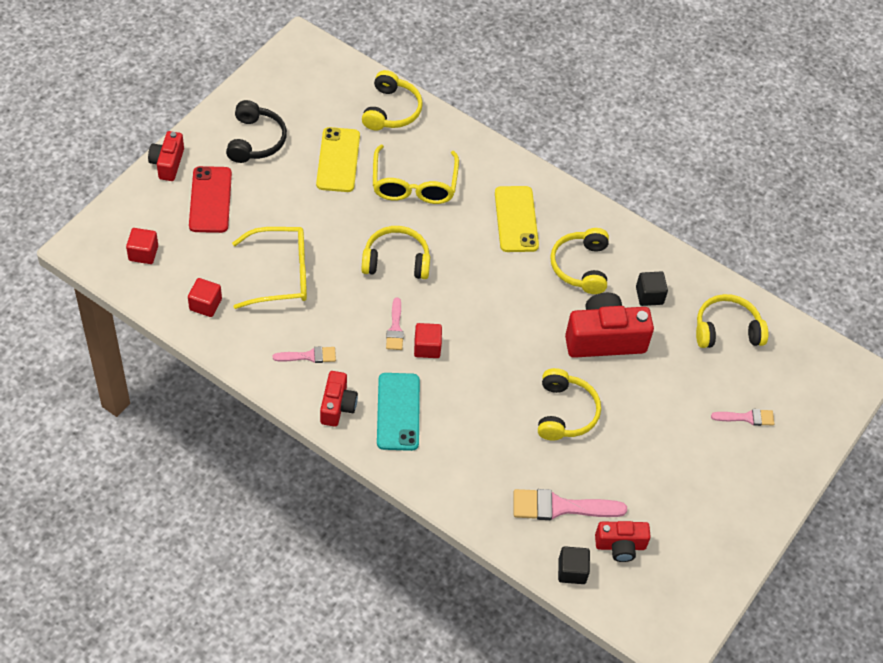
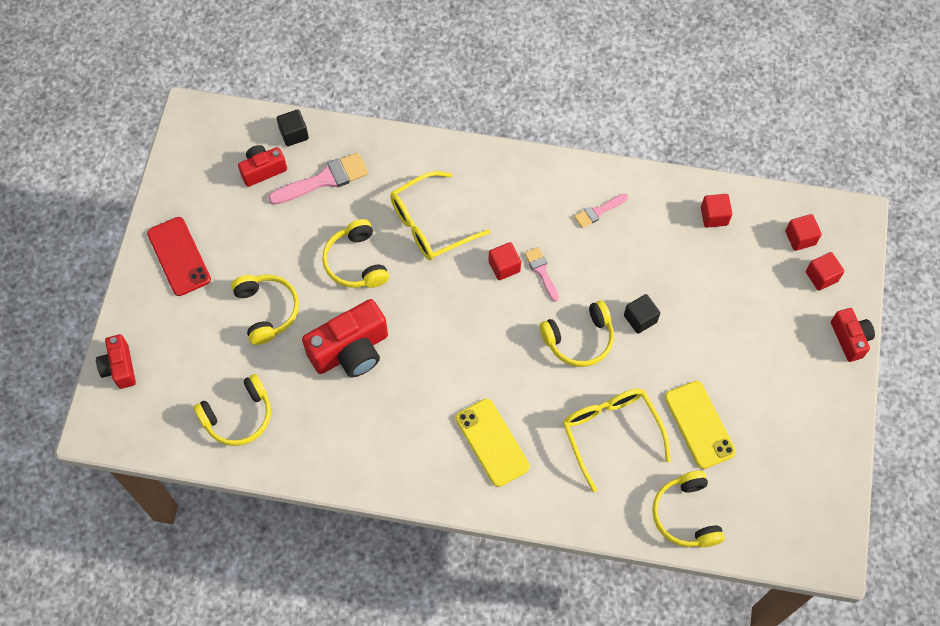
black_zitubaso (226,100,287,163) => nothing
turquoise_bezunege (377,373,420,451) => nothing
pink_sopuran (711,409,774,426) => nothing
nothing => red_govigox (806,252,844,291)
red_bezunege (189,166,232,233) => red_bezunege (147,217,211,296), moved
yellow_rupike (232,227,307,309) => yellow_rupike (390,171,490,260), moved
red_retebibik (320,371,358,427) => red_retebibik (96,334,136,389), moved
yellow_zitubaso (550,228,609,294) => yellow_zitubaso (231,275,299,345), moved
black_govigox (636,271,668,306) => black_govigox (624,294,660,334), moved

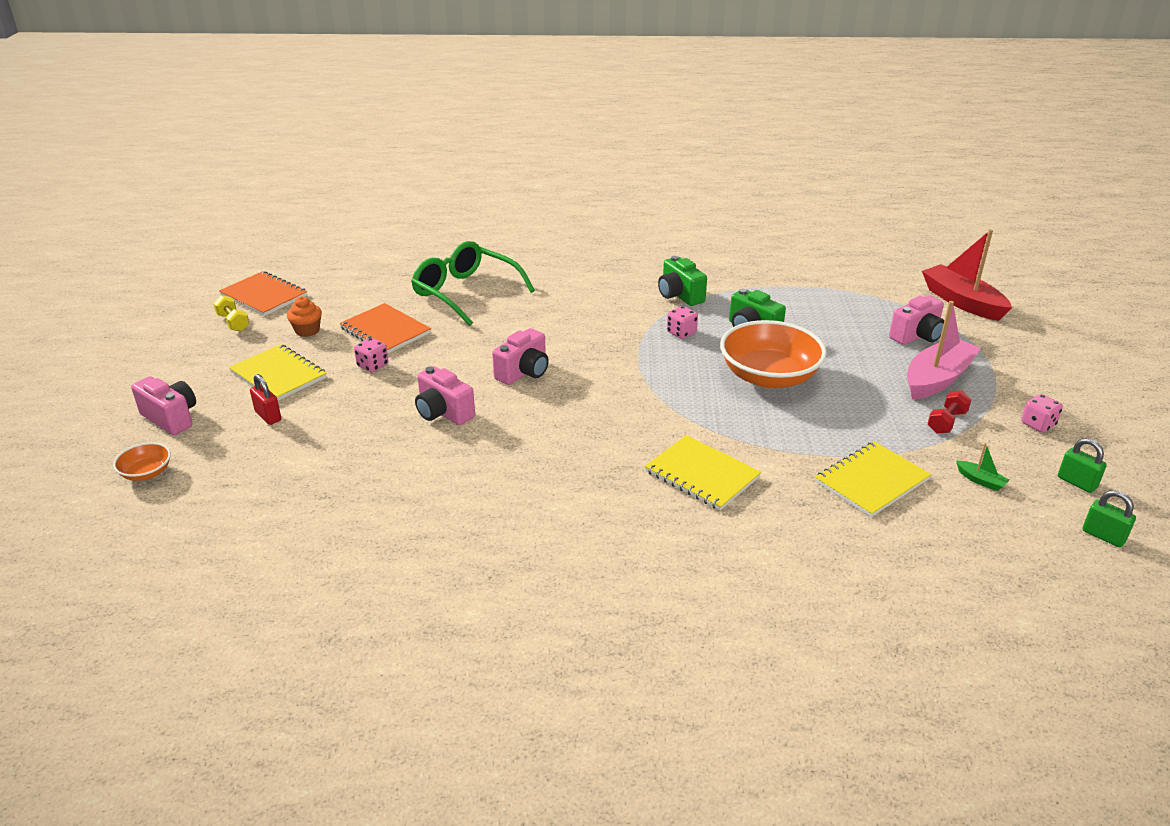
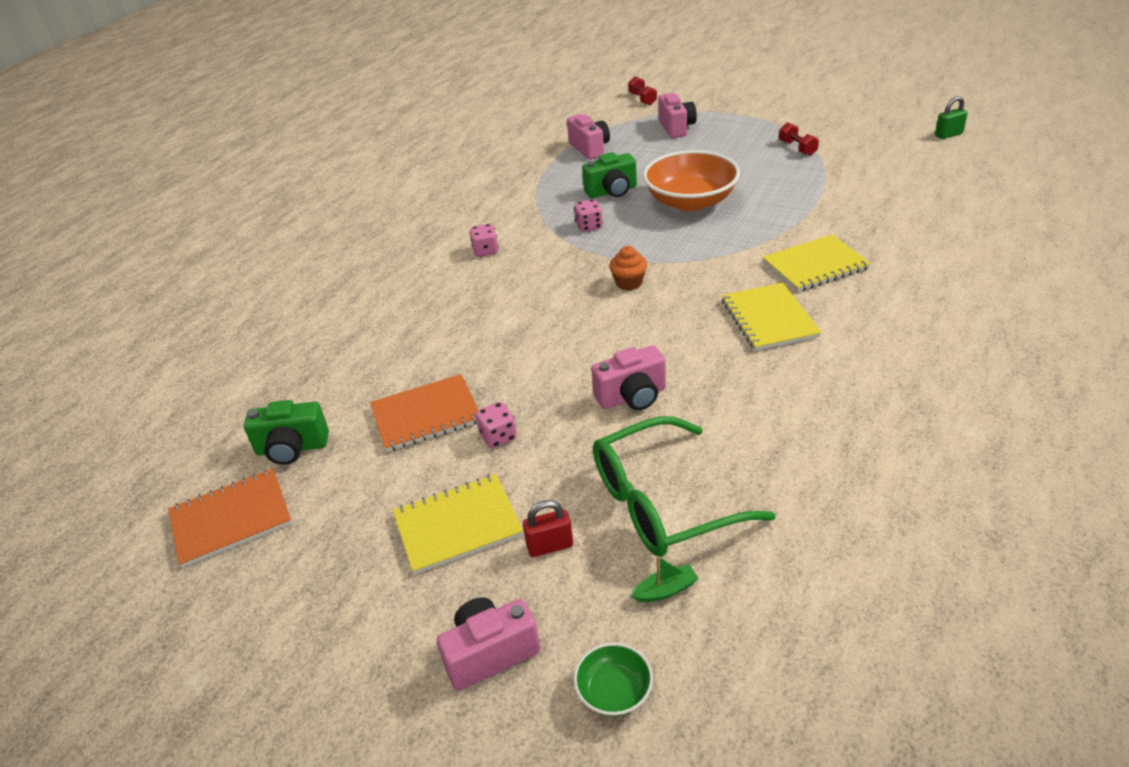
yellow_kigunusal (213,295,249,331) => nothing
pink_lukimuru (907,301,981,399) => nothing
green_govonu (1058,438,1107,493) => nothing
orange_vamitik (287,296,322,337) => orange_vamitik (609,246,647,291), moved
green_rupike (411,241,535,326) => green_rupike (593,416,776,557), moved
pink_retebibik (492,328,549,385) => pink_retebibik (567,114,610,160), moved
green_retebibik (658,256,707,306) => green_retebibik (244,400,329,465), moved
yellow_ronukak (815,441,931,517) => yellow_ronukak (722,283,822,351), moved
green_lukimuru (956,443,1009,491) => green_lukimuru (631,556,699,602), moved
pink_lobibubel (1021,394,1063,433) => pink_lobibubel (470,224,499,257), moved
red_lukimuru (922,229,1012,321) => red_kigunusal (628,76,657,105)
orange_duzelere (113,442,171,481) => green_duzelere (573,643,653,716)

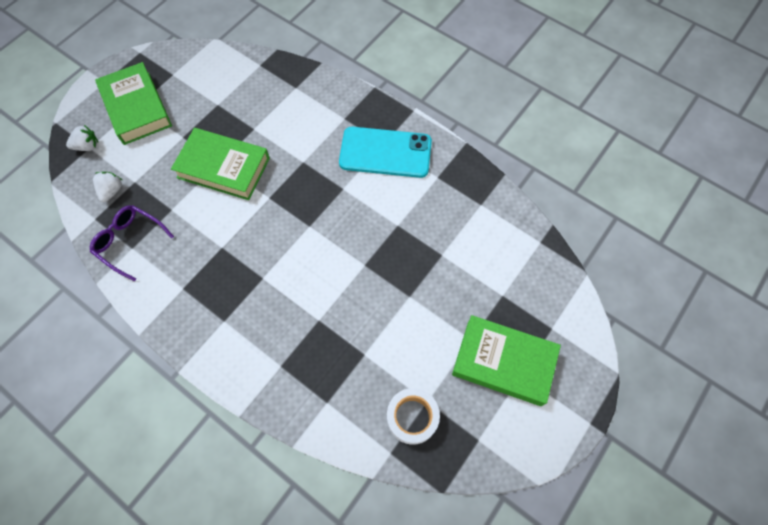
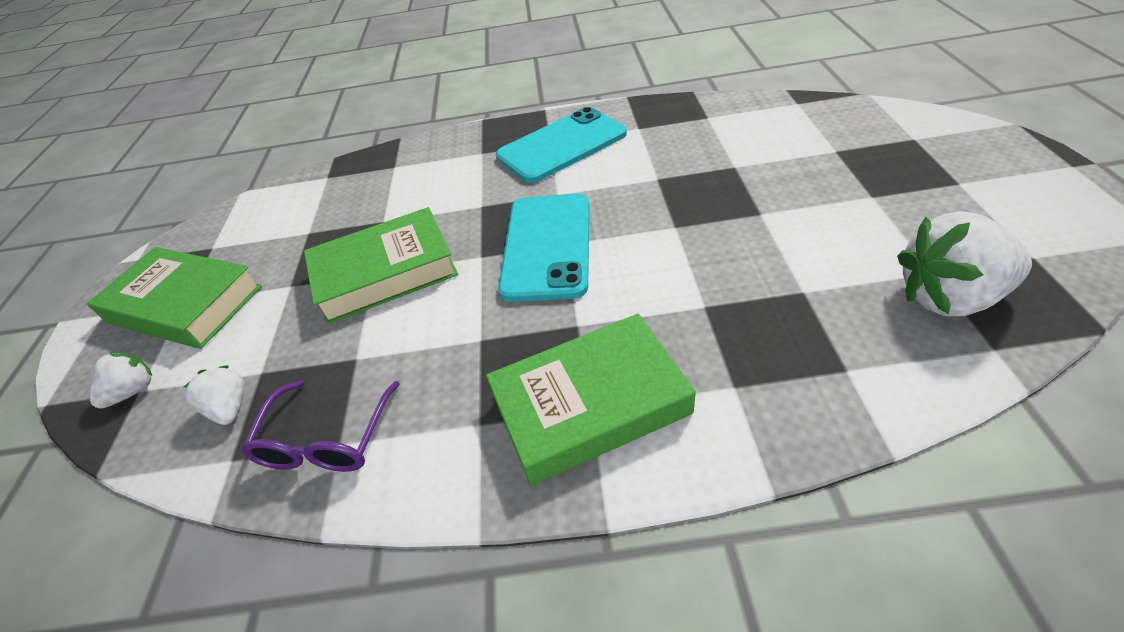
nothing => turquoise_bezunege (498,194,589,302)
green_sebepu (452,315,561,406) => green_sebepu (486,314,696,485), moved
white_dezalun (387,388,440,445) => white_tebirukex (897,211,1032,316)
purple_rupike (90,205,174,281) => purple_rupike (241,380,400,472), 75 degrees counterclockwise

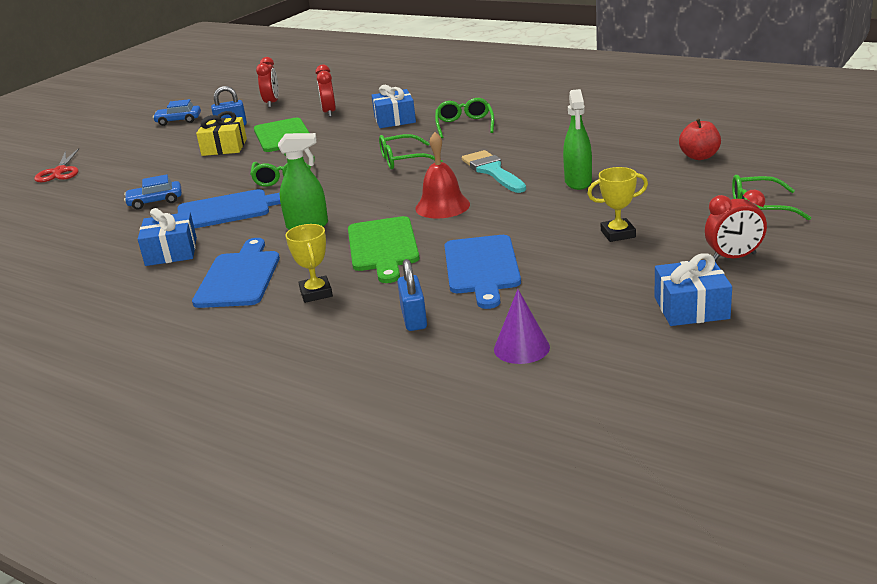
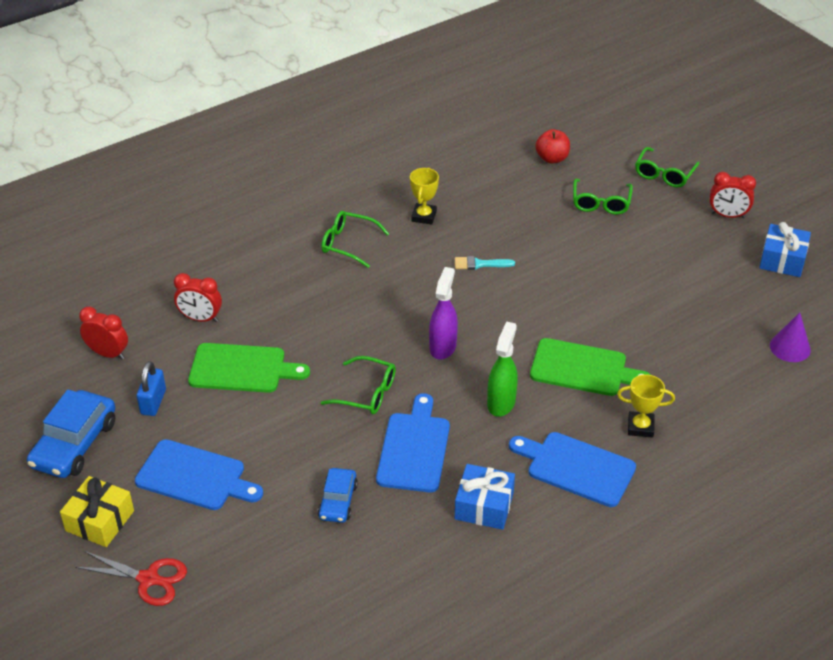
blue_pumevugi (371,85,416,128) => nothing
blue_govonu (397,259,427,331) => nothing
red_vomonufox (415,132,470,219) => nothing
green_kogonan (563,89,592,190) => nothing
nothing => purple_kogonan (429,267,458,359)
yellow_pumevugi (196,111,247,156) => yellow_pumevugi (60,476,134,547), moved
green_rupike (379,134,443,169) => green_rupike (573,179,633,215), moved
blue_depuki (444,235,521,309) => blue_depuki (135,439,263,510), moved
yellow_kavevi (587,167,648,242) => yellow_kavevi (410,167,439,225), moved
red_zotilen (705,190,767,261) => red_zotilen (710,172,756,218), 90 degrees clockwise
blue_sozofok (153,99,201,126) => blue_sozofok (27,389,115,478), x1.69
turquoise_sopuran (462,150,526,193) => turquoise_sopuran (455,256,515,270), x0.60

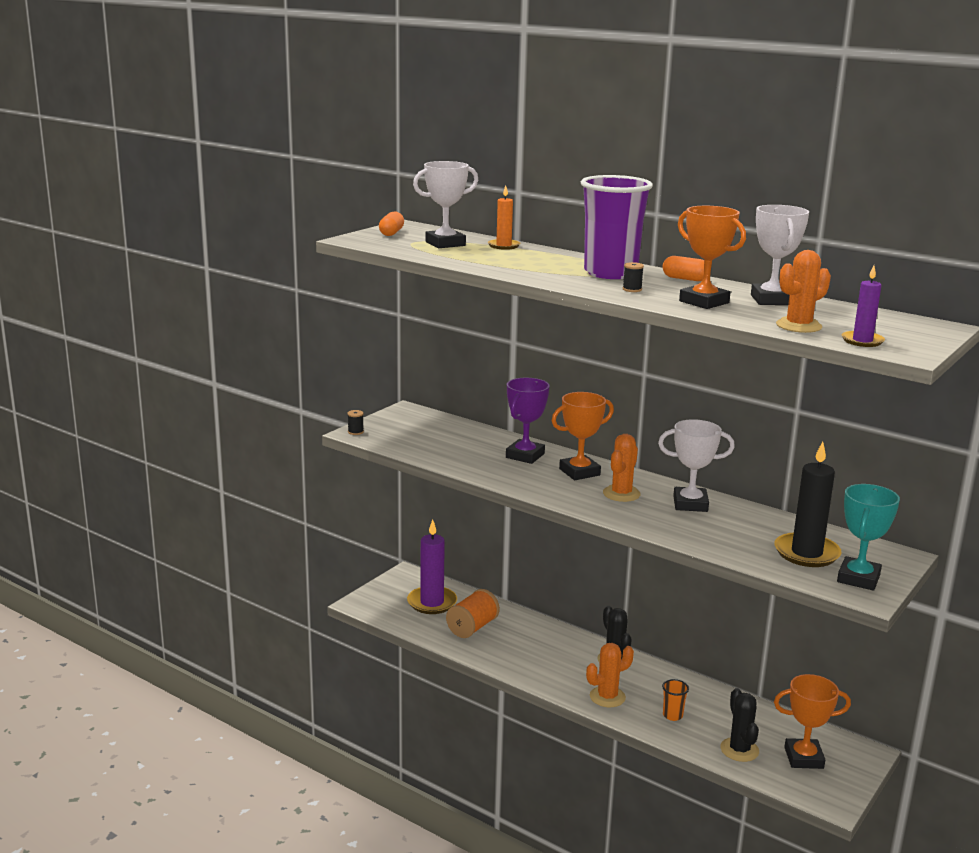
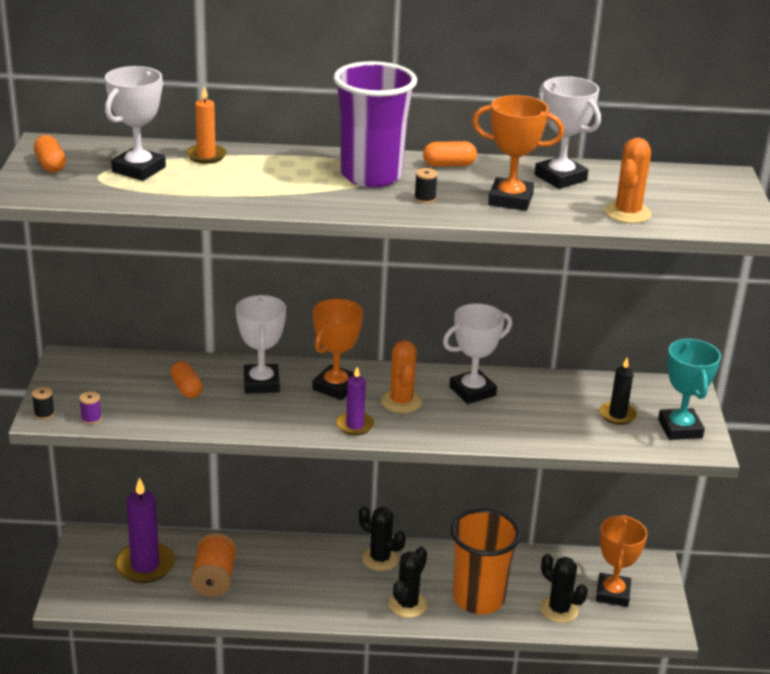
nothing => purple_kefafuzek (79,391,102,425)
nothing => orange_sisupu (170,361,203,398)
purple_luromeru (842,266,885,347) => purple_luromeru (336,367,374,435), moved
purple_kavevi (506,378,550,464) => white_kavevi (236,295,286,394)
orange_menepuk (586,643,634,707) => black_menepuk (389,547,427,618)
orange_kavevi (774,674,851,769) => orange_kavevi (596,515,647,607), 45 degrees counterclockwise
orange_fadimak (662,679,689,721) => orange_fadimak (451,508,521,614), x2.48
black_luromeru (774,442,842,567) => black_luromeru (599,358,637,425), x0.57

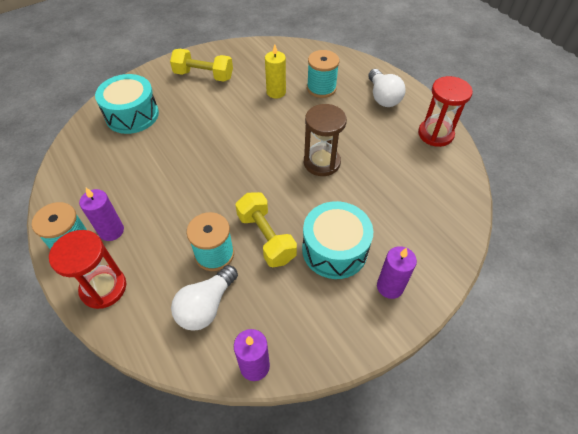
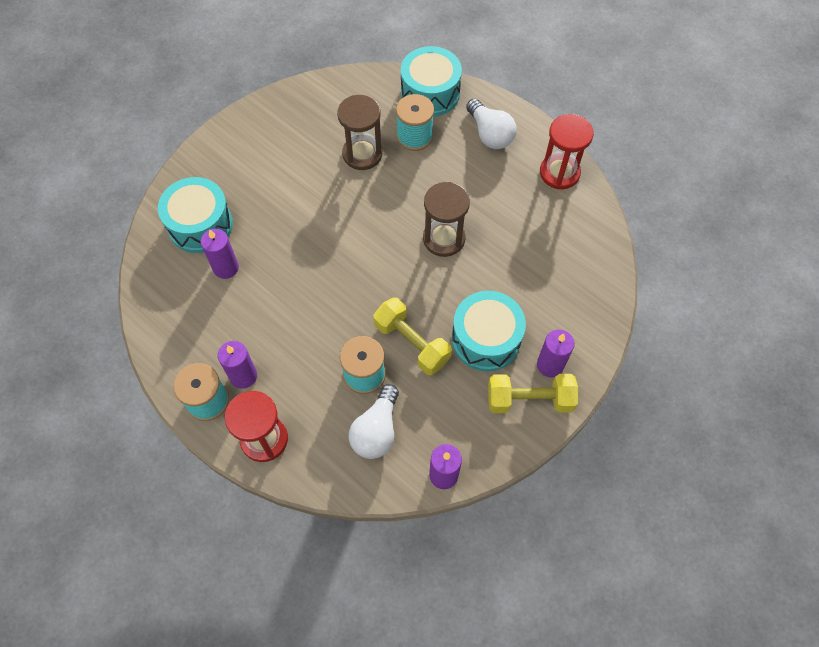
nothing => purple_luromeru (201,229,239,279)
nothing => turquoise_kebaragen (401,46,462,117)
yellow_kigunusal (170,49,233,82) => yellow_kigunusal (488,374,578,413), moved
yellow_luromeru (265,44,286,99) => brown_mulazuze (337,95,383,170)

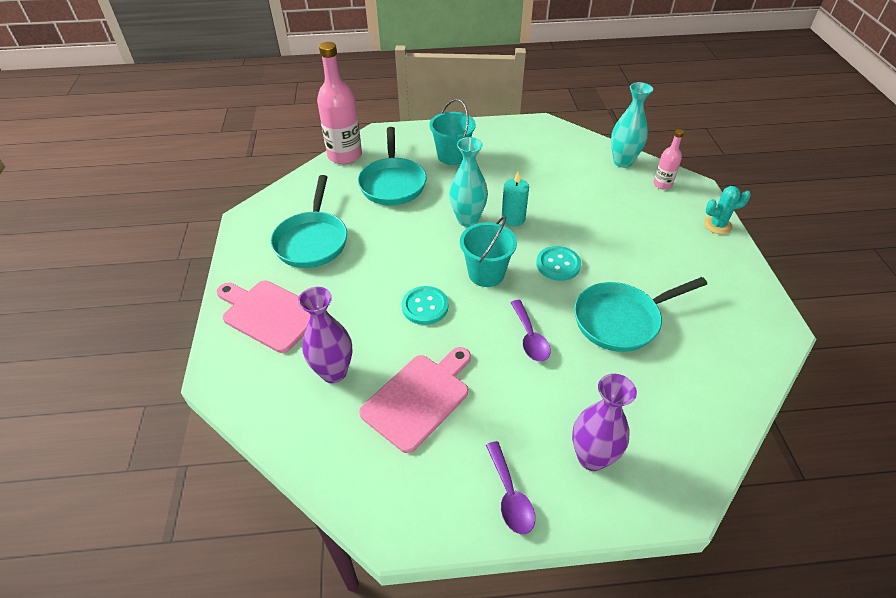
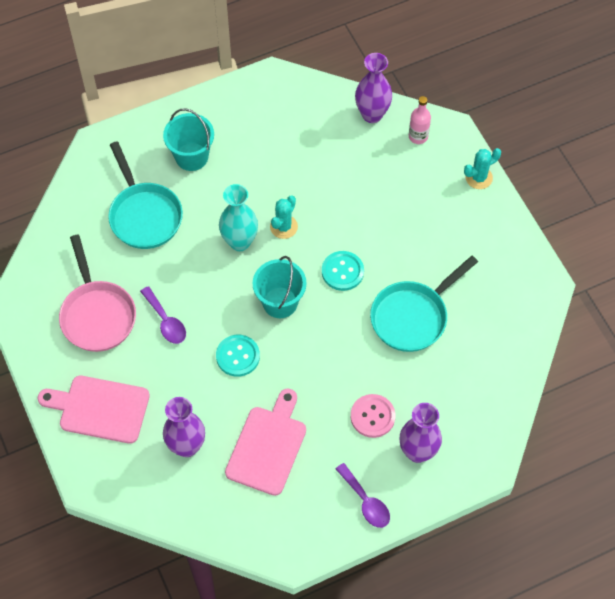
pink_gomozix (317,42,362,164) => nothing
nothing => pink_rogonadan (351,394,395,438)
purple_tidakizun (510,300,551,362) => purple_tidakizun (140,286,186,344), moved
turquoise_luromeru (501,172,529,226) => turquoise_menepuk (270,196,298,239)
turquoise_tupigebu (271,175,347,268) => pink_tupigebu (59,235,136,352)
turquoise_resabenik (611,82,653,168) => purple_resabenik (355,53,392,123)

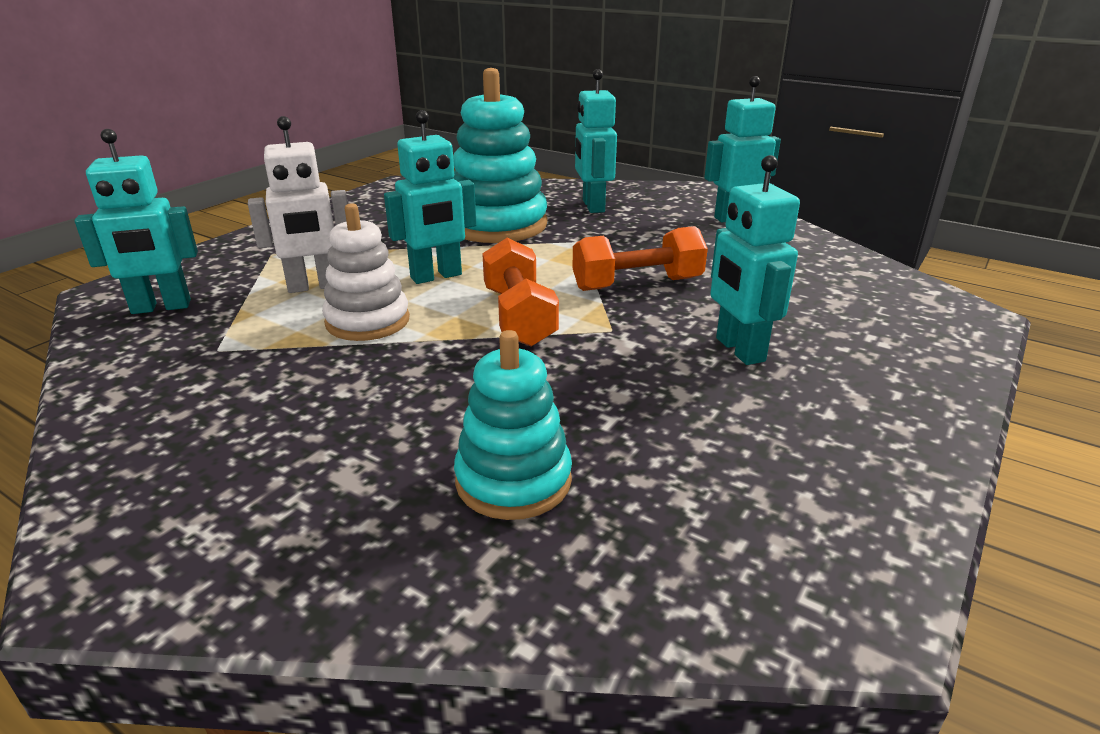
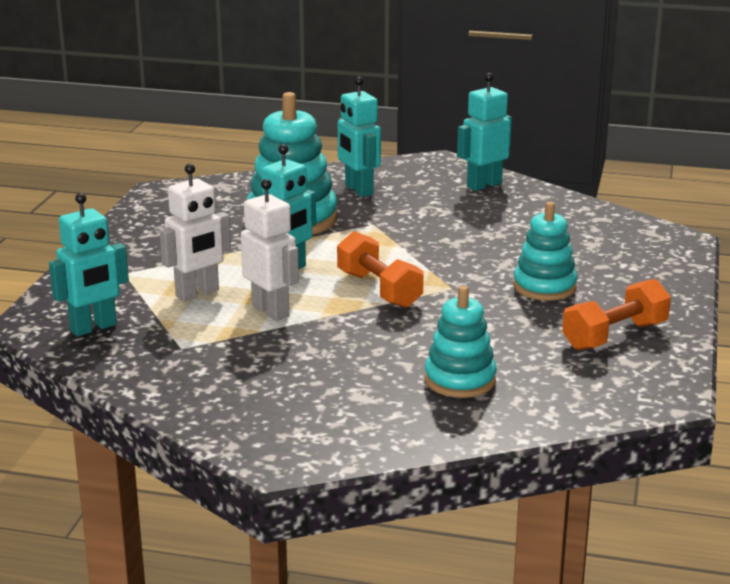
orange_kigunusal (573,226,708,291) => orange_kigunusal (562,279,671,350), moved
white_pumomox (322,203,410,341) => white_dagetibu (241,179,299,321)
turquoise_dagetibu (710,155,800,365) => turquoise_pumomox (513,202,577,301)

